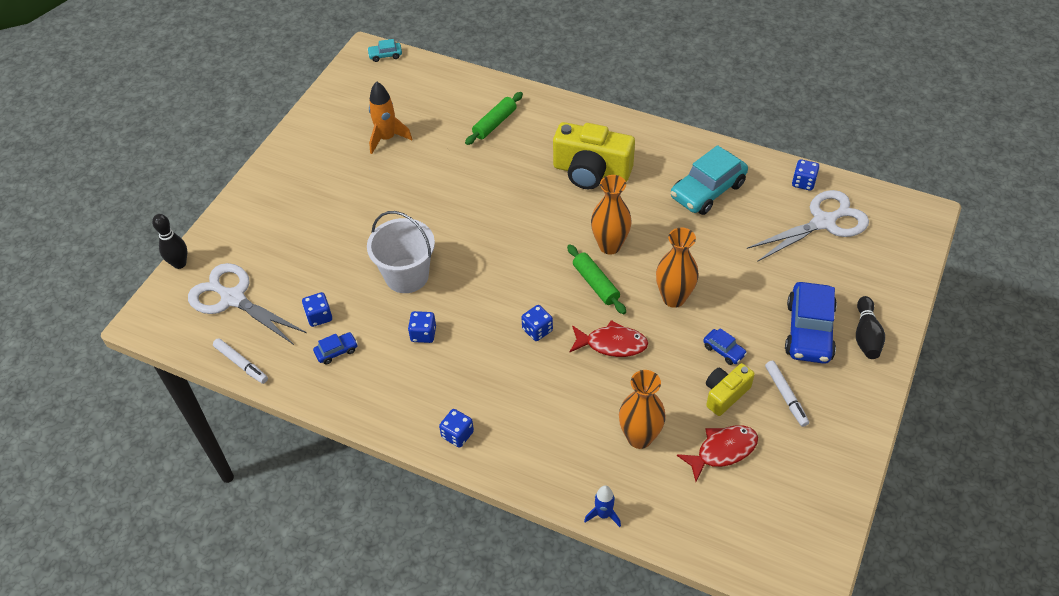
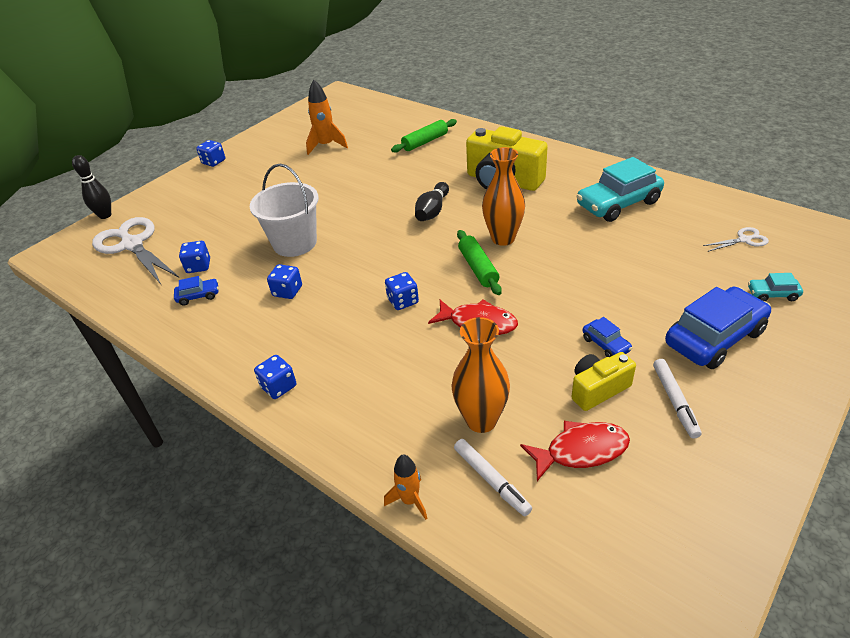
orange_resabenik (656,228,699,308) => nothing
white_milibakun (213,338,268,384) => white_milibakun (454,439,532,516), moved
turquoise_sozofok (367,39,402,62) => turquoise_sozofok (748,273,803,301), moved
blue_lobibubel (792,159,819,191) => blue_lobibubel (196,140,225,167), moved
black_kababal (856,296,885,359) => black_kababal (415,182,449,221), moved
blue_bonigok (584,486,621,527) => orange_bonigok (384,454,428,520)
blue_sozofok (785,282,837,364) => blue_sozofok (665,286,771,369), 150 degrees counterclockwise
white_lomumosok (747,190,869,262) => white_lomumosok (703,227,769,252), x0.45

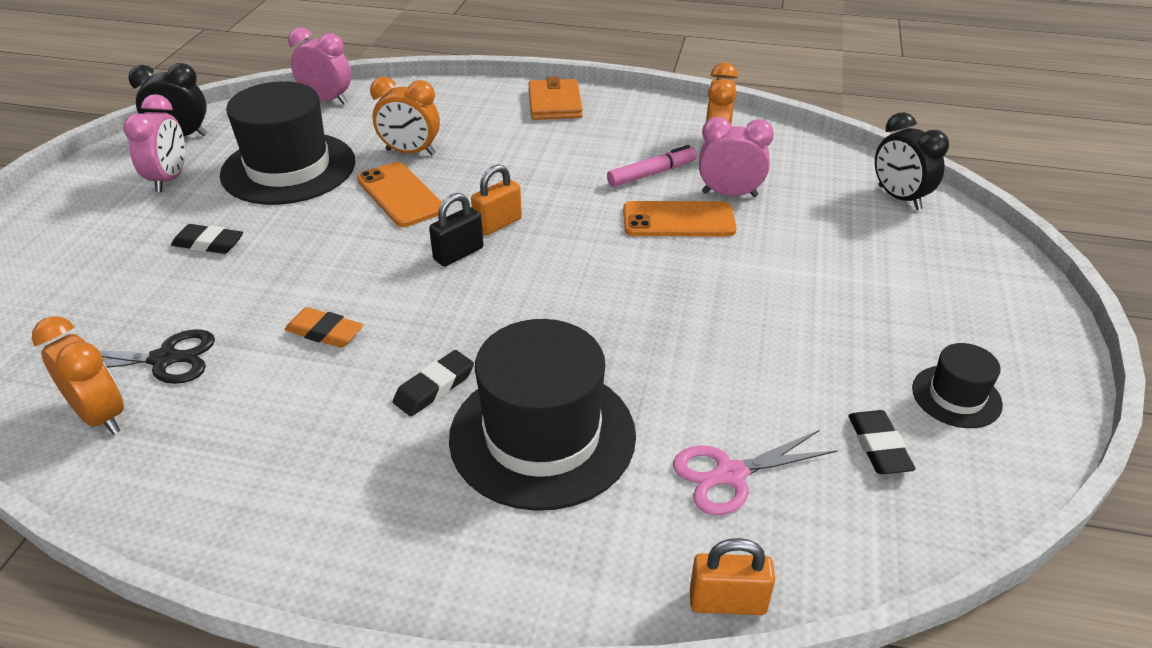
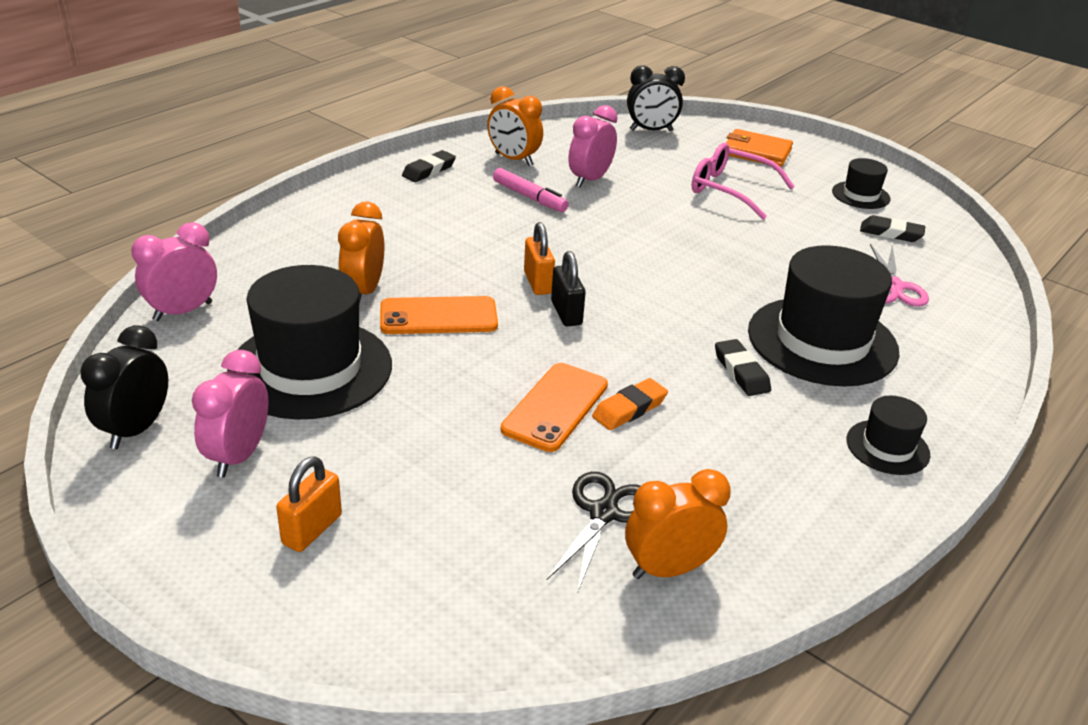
nothing => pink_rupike (692,143,795,220)
nothing => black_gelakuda (847,396,930,475)
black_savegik (171,224,243,254) => black_savegik (402,150,456,182), moved
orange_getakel (528,77,583,120) => orange_getakel (726,129,793,167), moved
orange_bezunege (623,201,737,236) => orange_bezunege (501,363,608,452), moved
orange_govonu (690,538,775,615) => orange_govonu (276,456,342,552), moved
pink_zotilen (123,94,185,192) => pink_zotilen (192,350,269,478), 105 degrees counterclockwise
orange_zotilen (370,77,440,155) => orange_zotilen (338,202,384,304), 150 degrees clockwise
pink_milibakun (607,145,697,187) => pink_milibakun (493,168,569,212), 135 degrees clockwise

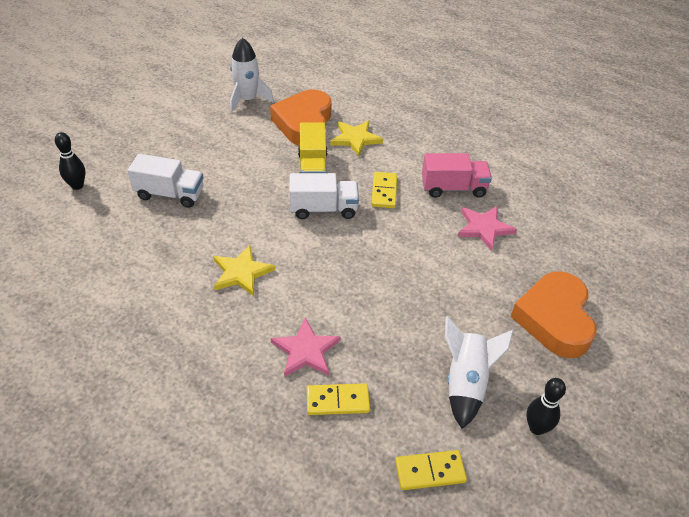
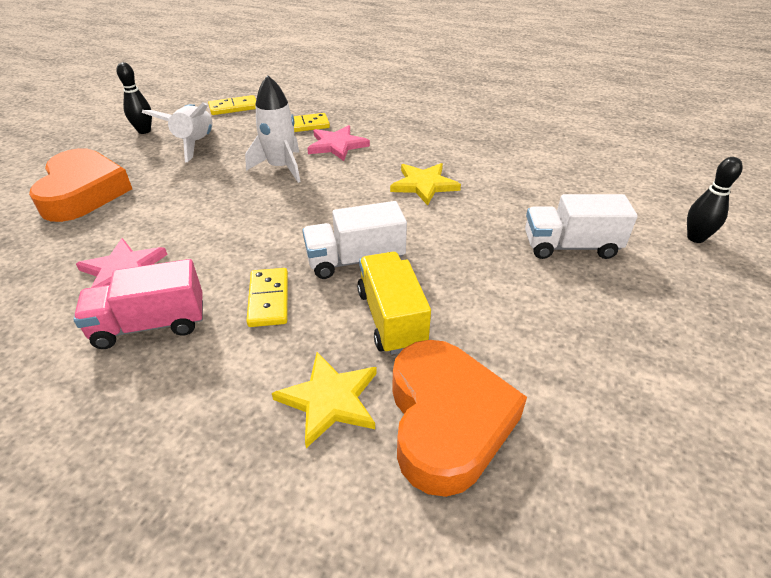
white_bonigok (230,37,274,113) => white_bonigok (245,75,300,183), moved

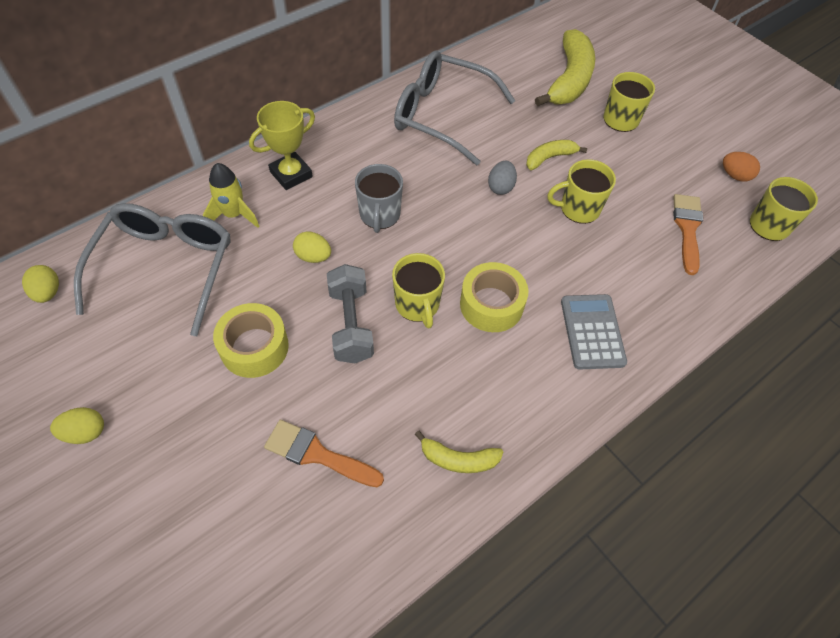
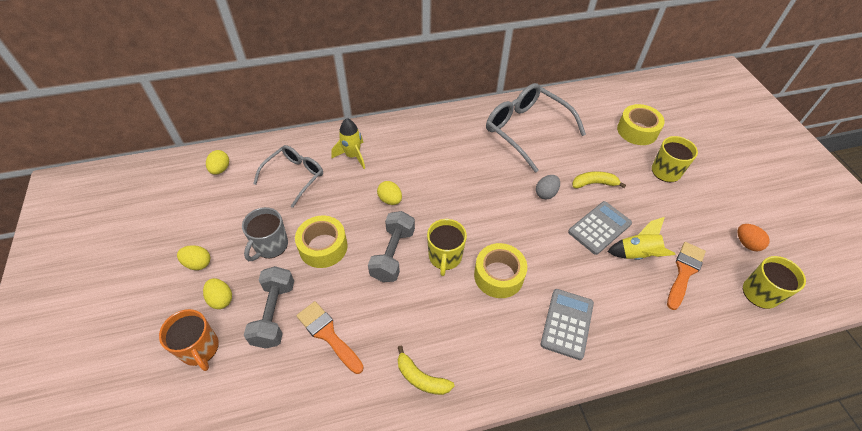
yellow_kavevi (249,101,315,190) => nothing
nothing => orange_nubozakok (159,309,219,371)
nothing => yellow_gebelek (203,278,232,309)
nothing => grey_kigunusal (244,266,294,349)
nothing => yellow_bonigok (607,217,675,260)
grey_nubozakok (355,164,403,233) => grey_nubozakok (242,207,288,261), moved
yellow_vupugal (535,29,595,106) => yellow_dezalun (617,104,665,145)
yellow_nubozakok (547,159,616,224) => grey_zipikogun (568,201,632,255)
grey_rupike (74,203,230,336) => grey_rupike (253,145,323,208), x0.64

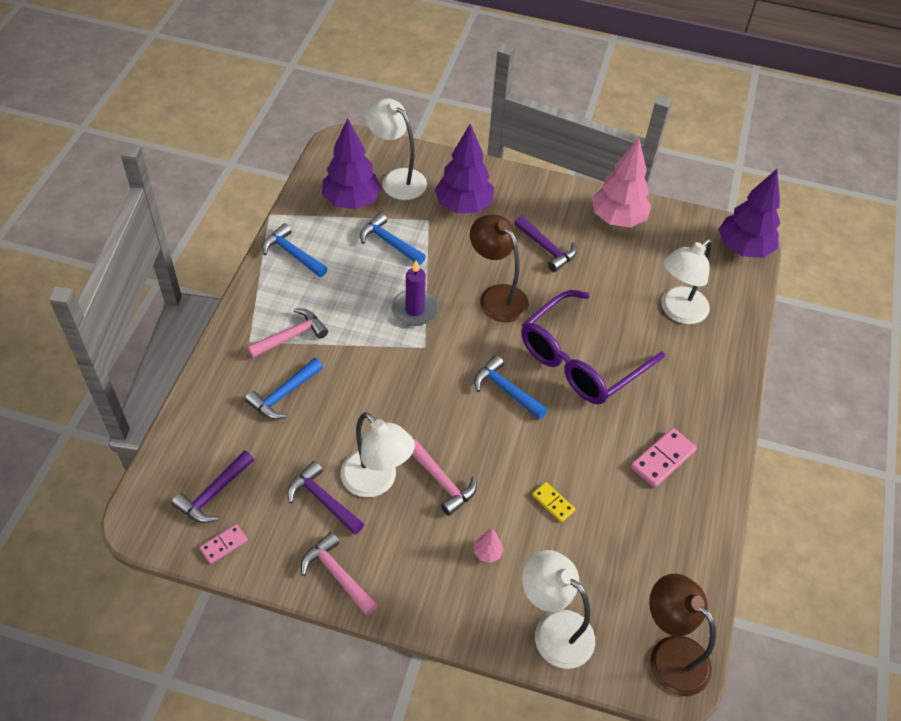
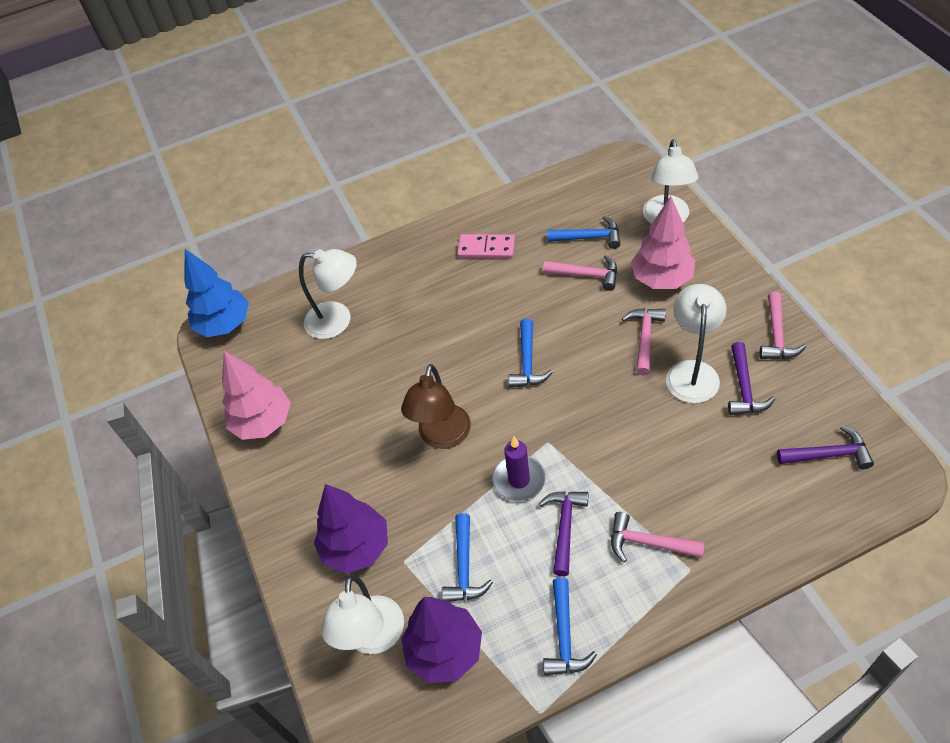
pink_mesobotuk (199,524,248,564) => nothing
purple_rupike (521,290,665,405) => nothing
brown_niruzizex (649,574,716,696) => nothing
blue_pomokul (245,358,323,419) => blue_pomokul (547,216,621,249), moved
purple_pomokul (514,216,577,272) => purple_pomokul (539,491,589,576), moved
yellow_mesobotuk (532,482,575,523) => pink_pomokul (543,255,617,291)
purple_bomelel (718,169,780,258) => blue_bomelel (184,249,249,337)
pink_bomelel (474,529,504,563) => pink_bomelel (631,196,695,289), x2.50

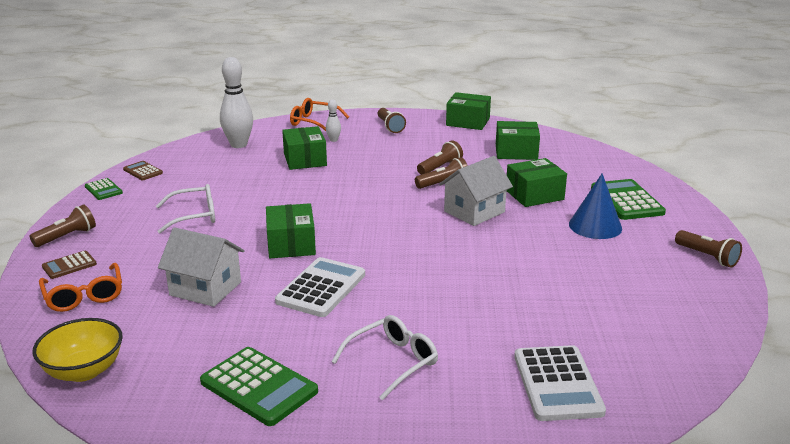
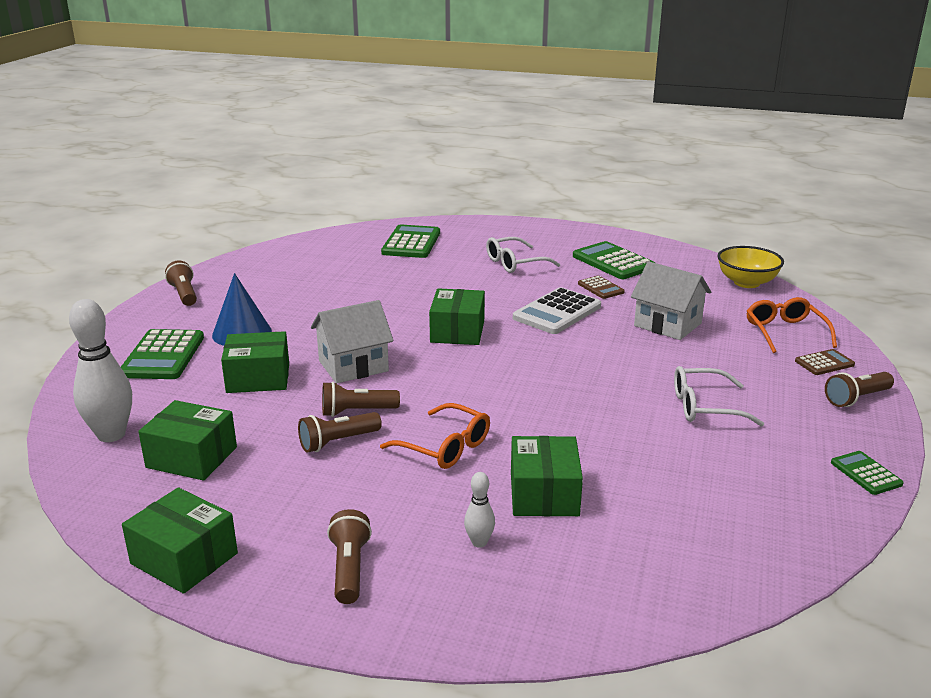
brown_zipikogun (123,161,163,180) => brown_zipikogun (578,276,625,299), moved
white_kababal (220,57,253,148) => white_kababal (69,299,132,442), moved
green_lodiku (266,203,316,258) => green_lodiku (429,288,485,345), moved
orange_rupike (290,98,349,131) => orange_rupike (380,403,490,469), moved
white_zipikogun (514,345,606,421) => green_zipikogun (381,225,440,258)

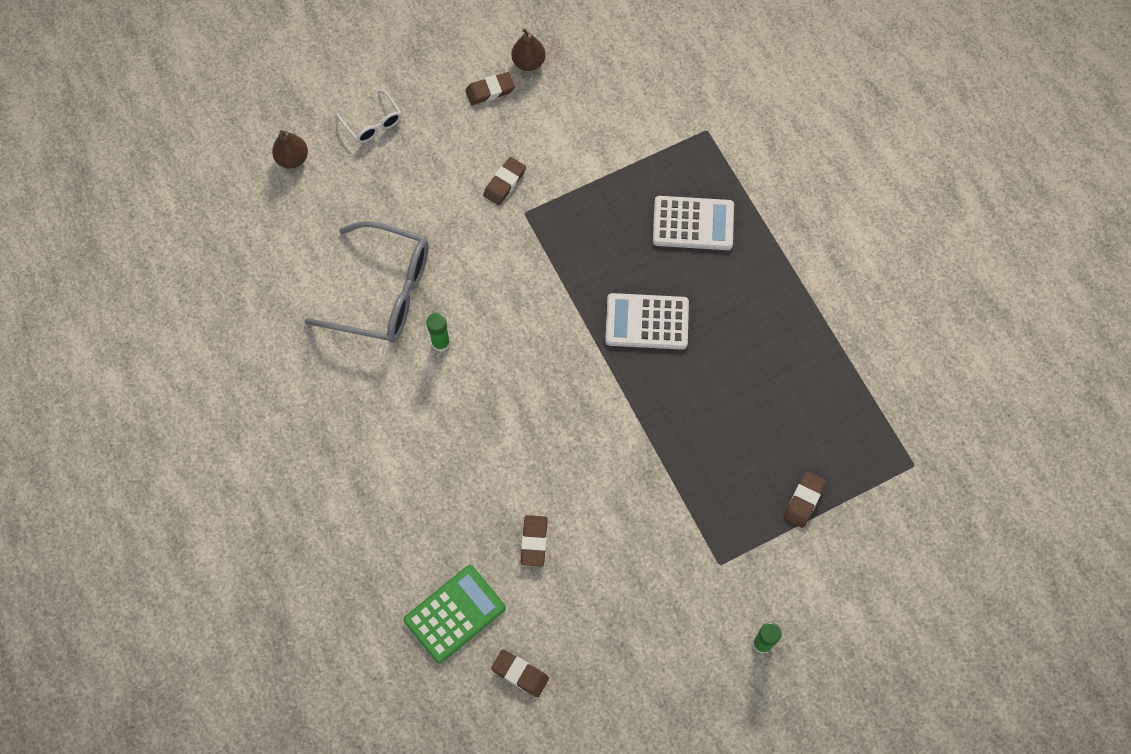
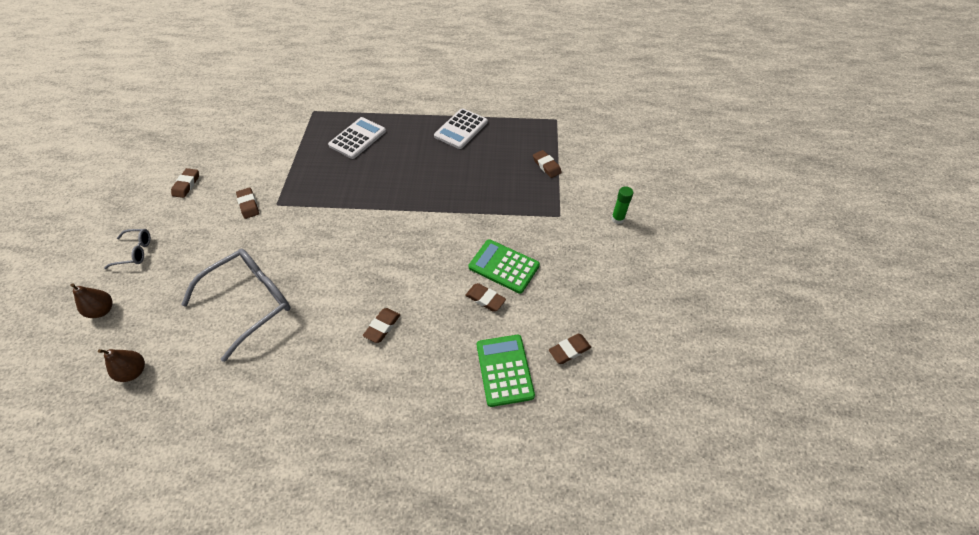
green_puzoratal (426,313,450,352) => nothing
nothing => brown_savegik (363,308,400,343)
nothing => green_zipikogun (469,239,540,294)
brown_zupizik (511,28,545,71) => brown_zupizik (98,349,145,382), moved
white_zipikogun (605,293,689,350) => white_zipikogun (434,108,488,149), moved
white_rupike (336,89,402,143) => grey_rupike (104,229,151,269)

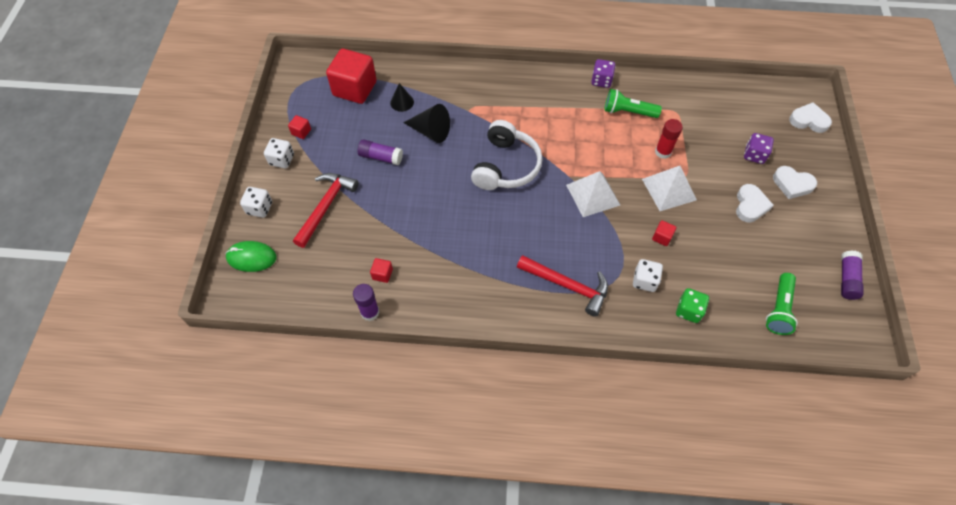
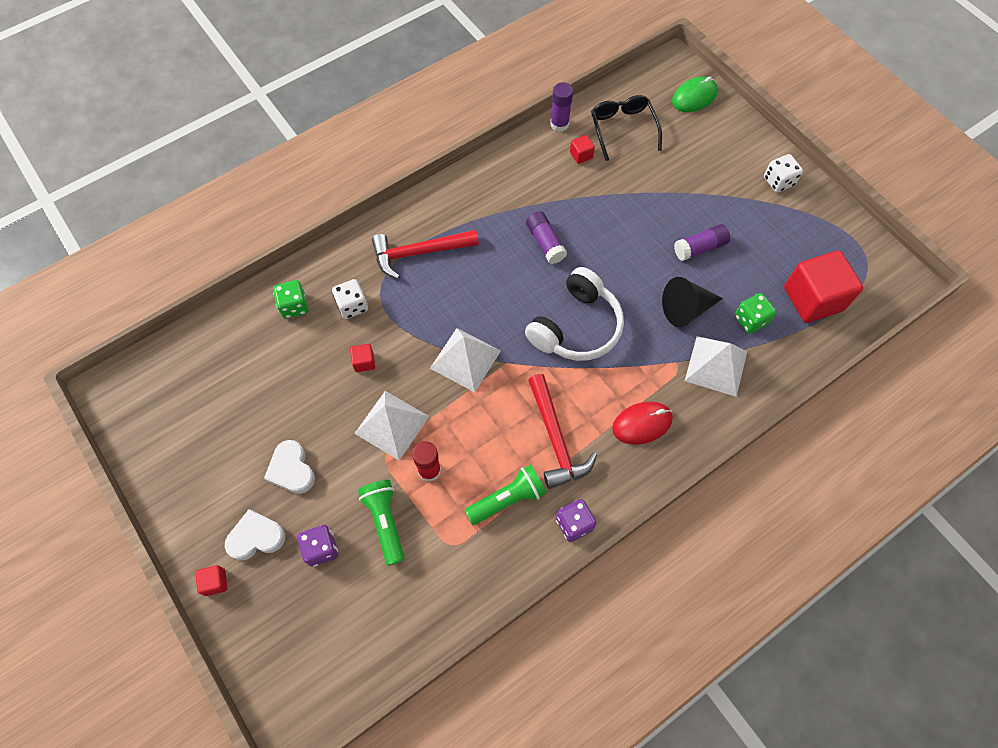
white_lobibubel (240,187,272,218) => nothing
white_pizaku (789,102,832,133) => nothing
nothing => black_rupike (591,95,662,161)
nothing => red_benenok (612,401,673,445)
nothing => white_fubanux (685,336,747,397)
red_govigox (288,115,311,139) => red_govigox (195,565,227,596), moved
red_pomokul (293,173,359,248) => red_pomokul (528,374,597,489), moved
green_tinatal (766,273,798,335) => green_tinatal (358,480,405,566), moved
purple_puzoratal (841,250,864,300) => purple_puzoratal (526,211,567,264), moved
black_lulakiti (390,83,414,112) => green_lobibubel (735,293,777,334)
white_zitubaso (471,120,543,190) => white_zitubaso (525,267,624,361), 120 degrees counterclockwise

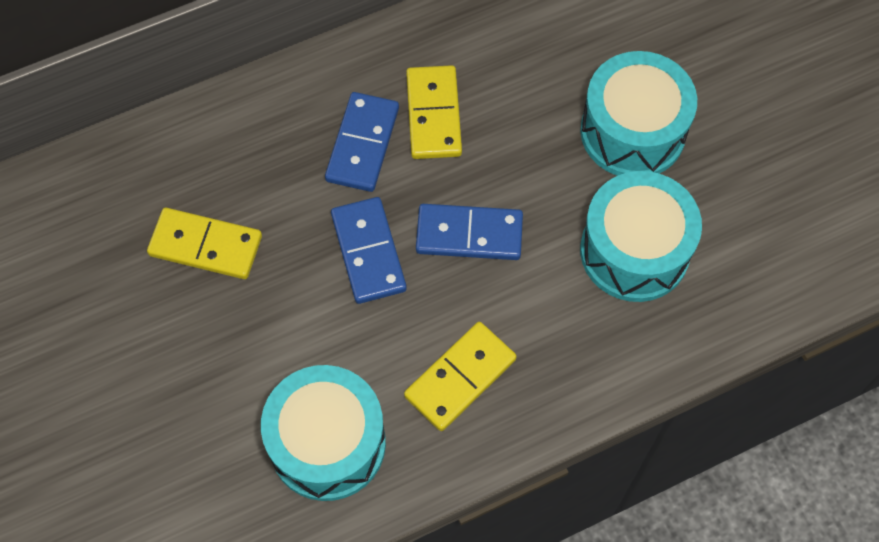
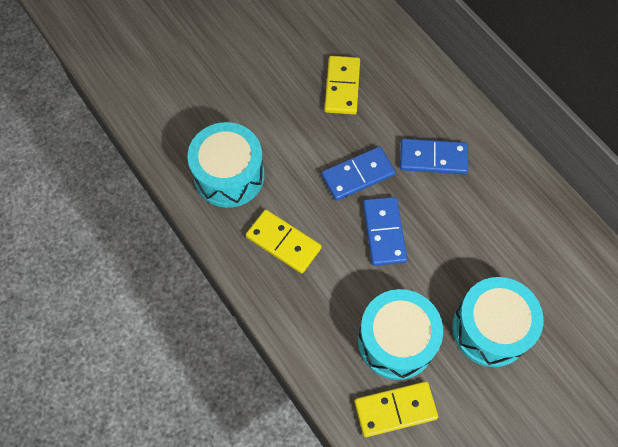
yellow_mesobotuk (406,65,462,159) => yellow_mesobotuk (354,381,438,437), moved

